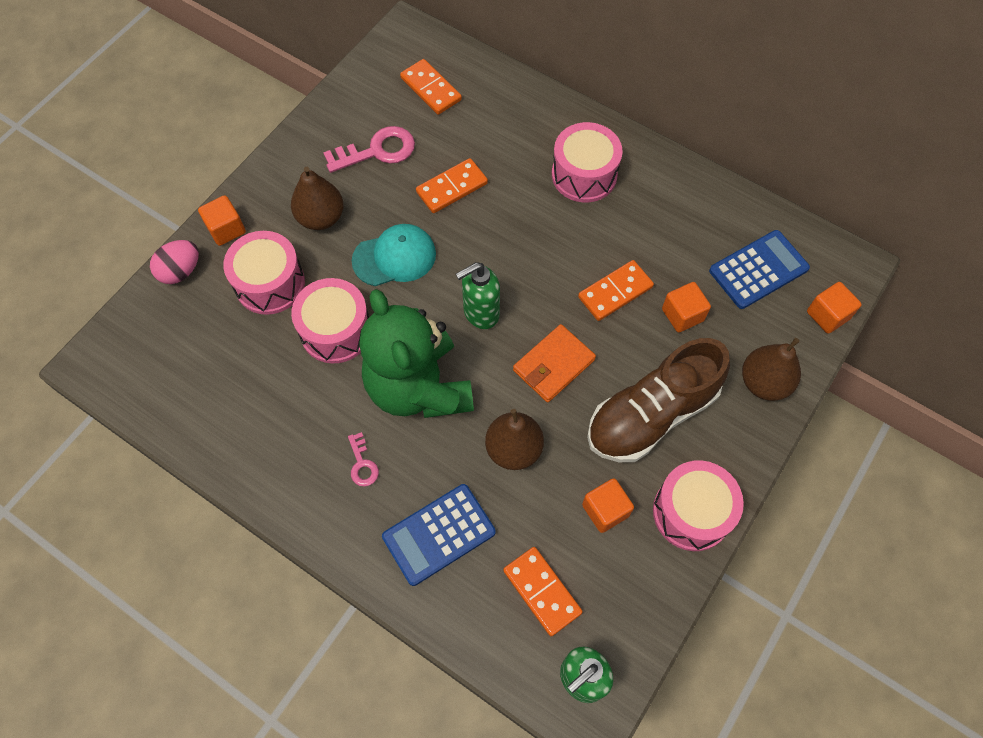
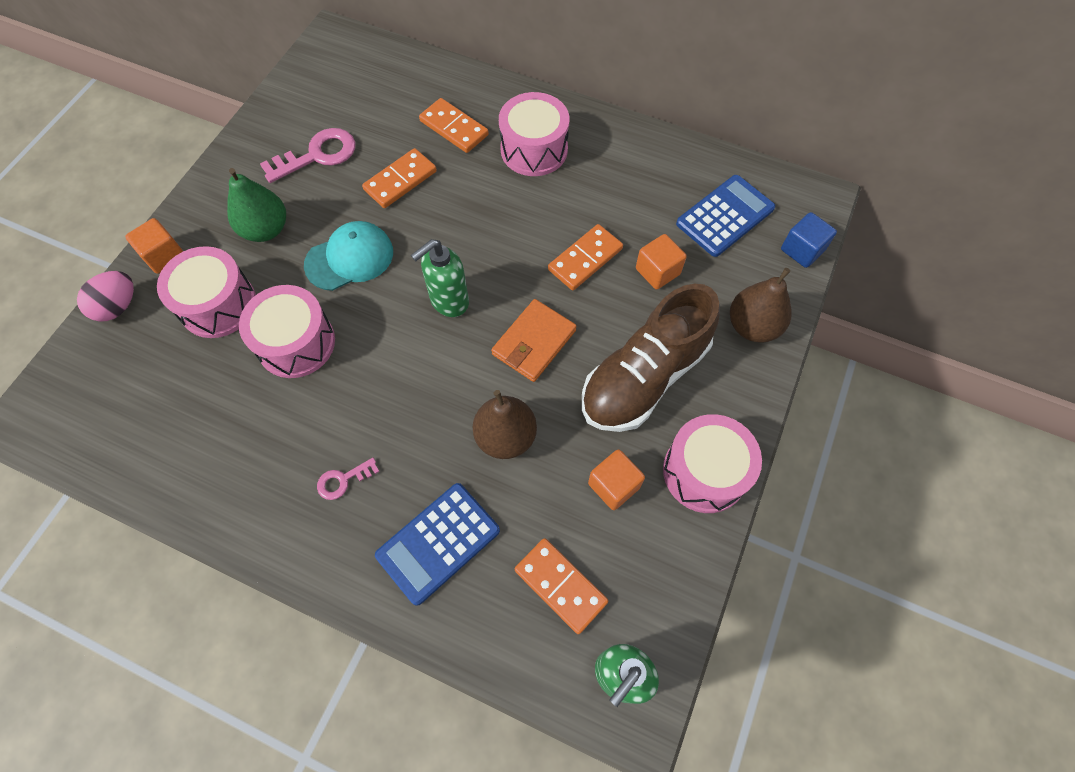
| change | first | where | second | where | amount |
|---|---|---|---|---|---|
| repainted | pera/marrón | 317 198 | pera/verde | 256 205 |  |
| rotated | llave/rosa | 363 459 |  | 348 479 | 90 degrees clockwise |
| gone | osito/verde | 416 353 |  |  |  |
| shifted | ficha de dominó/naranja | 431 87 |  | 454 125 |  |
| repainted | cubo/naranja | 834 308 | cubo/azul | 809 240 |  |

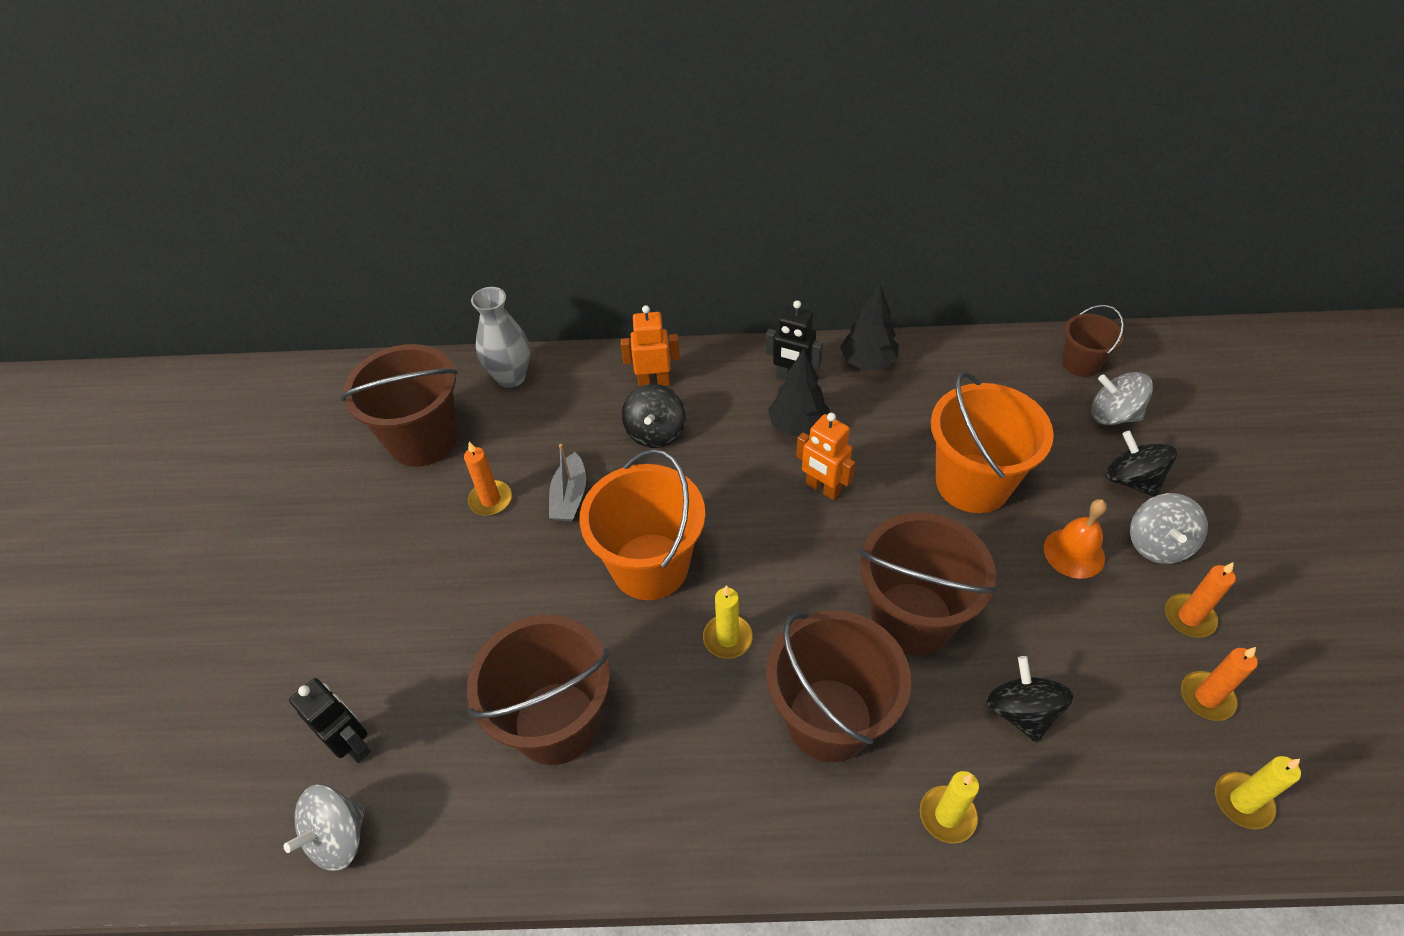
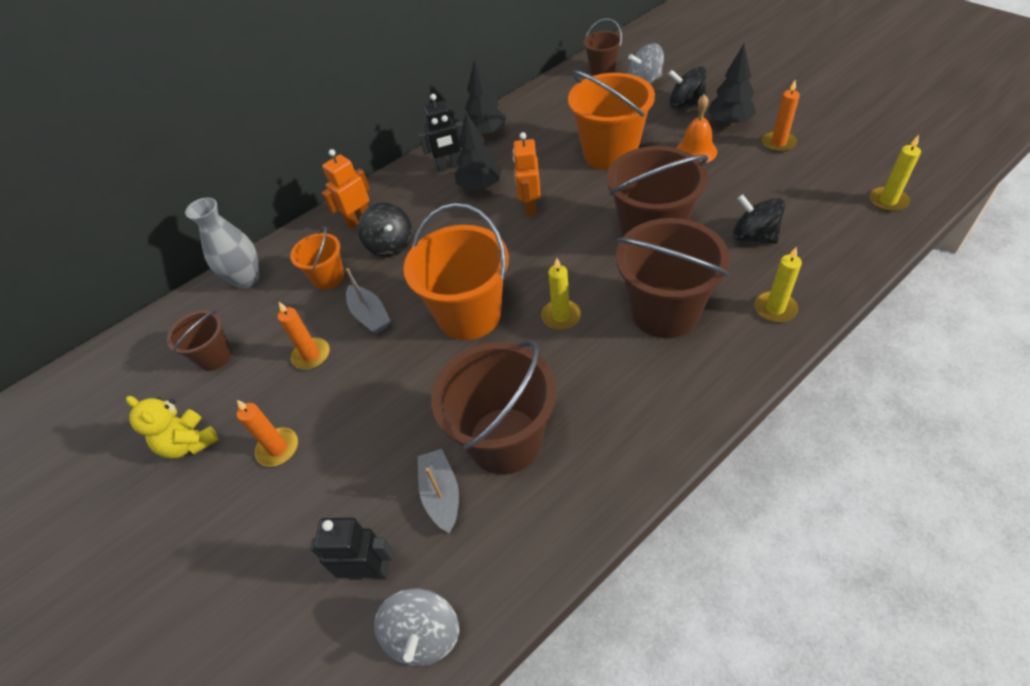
| change | first | where | second | where | amount |
|---|---|---|---|---|---|
| scaled | balde/marrón | 399 405 |  | 199 340 | x0.54 |
| rotated | robot/naranja | 825 456 |  | 527 174 | 90 degrees clockwise |
| swapped | peonza/gris | 1169 528 | árbol/negro | 731 85 |  |
| shifted | vela/naranja | 1219 684 |  | 267 433 |  |
| new |  |  | osito/amarillo | 172 427 |  |
| new |  |  | balde/naranja | 317 258 |  |
| new |  |  | barco/gris | 438 491 |  |

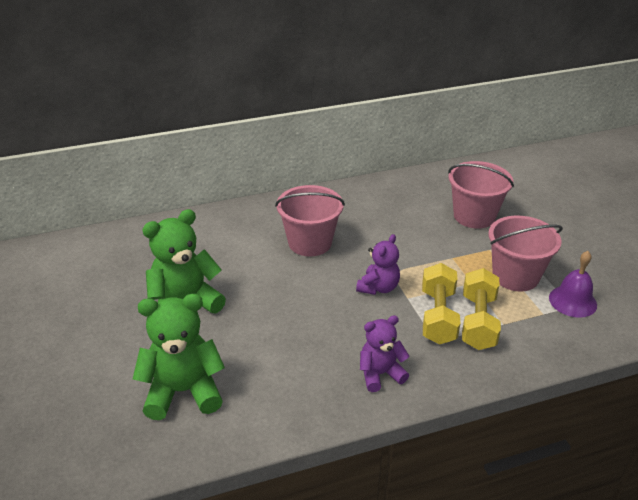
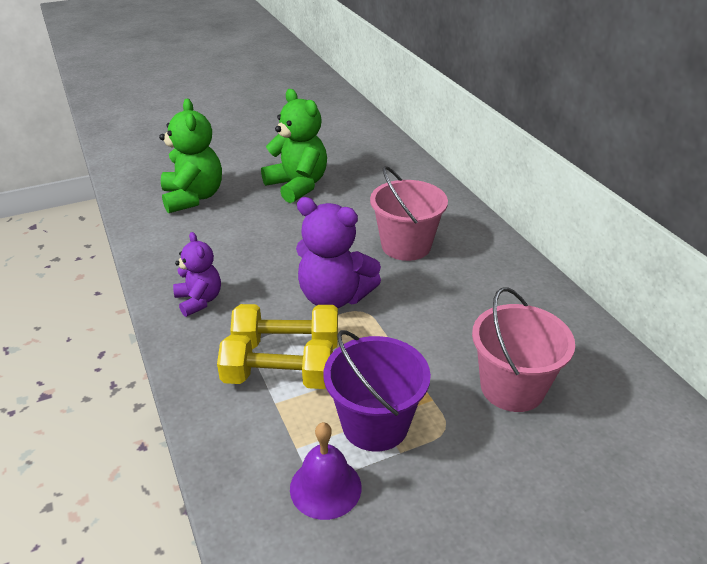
| change | first | where | second | where | amount |
|---|---|---|---|---|---|
| scaled | osito/morado | 378 264 |  | 338 252 | x1.63 |
| repainted | balde/rosa | 525 254 | balde/morado | 377 391 |  |

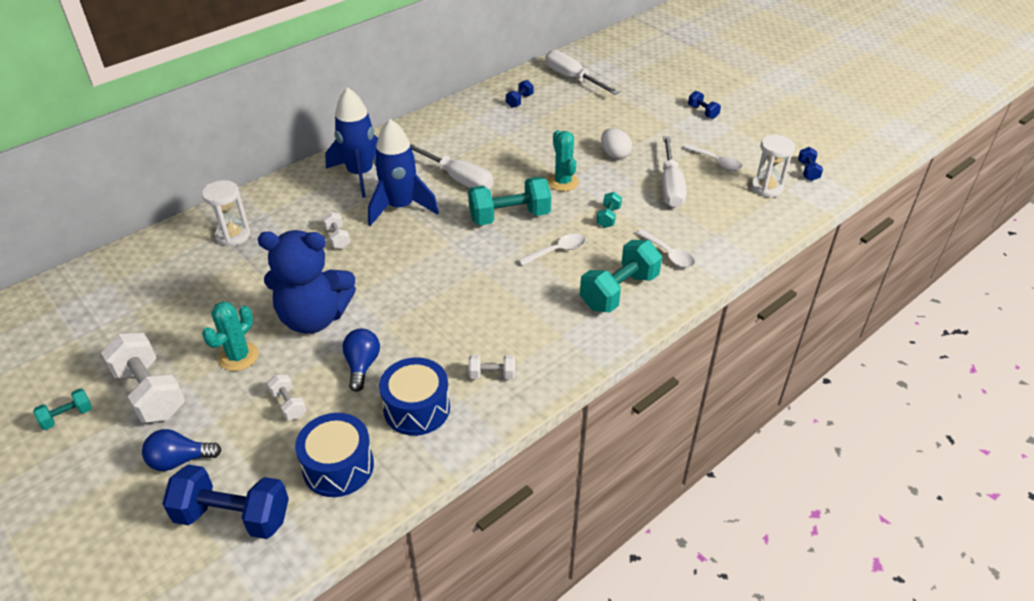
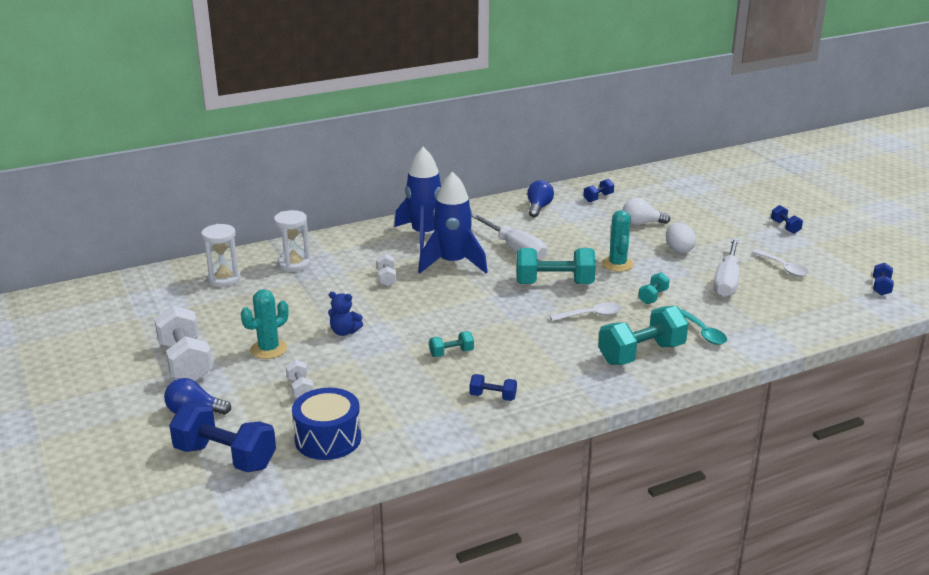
| change | first | where | second | where | amount |
|---|---|---|---|---|---|
| shifted | mancuerna/turquesa | 62 409 |  | 451 344 |  |
| scaled | osito/azul | 306 282 |  | 346 314 | x0.42 |
| shifted | bombilla/azul | 361 360 |  | 540 198 |  |
| gone | tambor/azul | 414 396 |  |  |  |
| repainted | mancuerna/blanco | 492 367 | mancuerna/azul | 493 387 |  |
| gone | destornillador/blanco | 582 72 |  |  |  |
| repainted | cuchara/blanco | 665 248 | cuchara/turquesa | 703 327 |  |
| shifted | reloj de arena/blanco | 773 166 |  | 221 255 |  |
| new |  |  | bombilla/blanco | 646 211 |  |

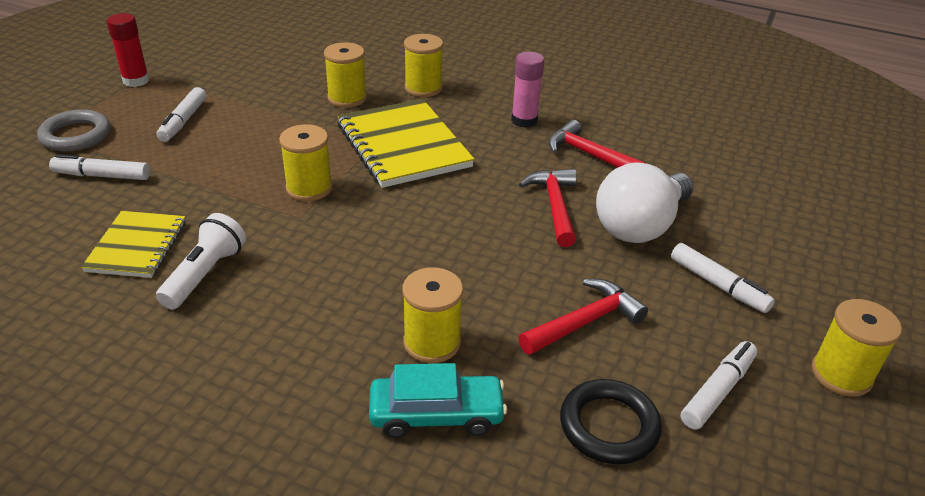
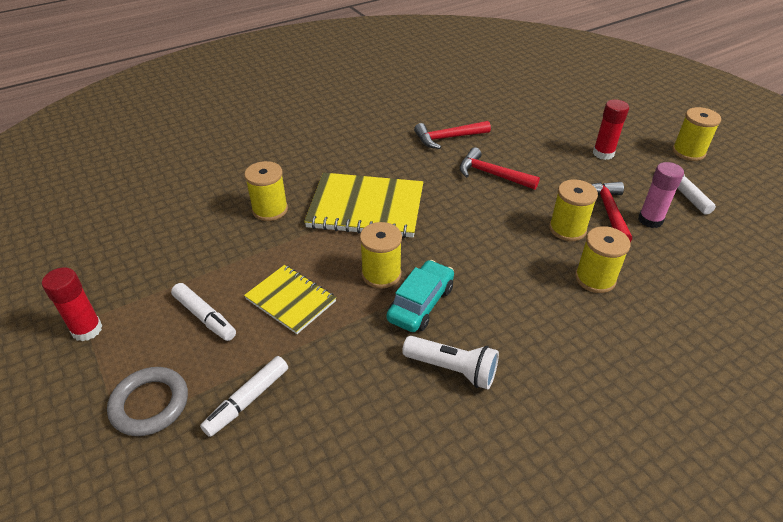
| change | first | where | second | where | amount |
|---|---|---|---|---|---|
| shifted | cuaderno/amarillo | 133 244 |  | 290 299 |  |
| rotated | lámpara de mano/blanco | 201 261 |  | 450 362 | 150 degrees clockwise |
| shifted | coche/turquesa | 438 400 |  | 420 296 |  |
| shifted | carrete/amarillo | 423 65 |  | 573 210 |  |
| shifted | barra de pegamento/rosa | 528 90 |  | 661 195 |  |
| gone | anillo/negro | 611 421 |  |  |  |
| gone | bombilla/blanco | 644 202 |  |  |  |
| swapped | rotulador/blanco | 723 278 | barra de pegamento/rojo | 611 130 |  |

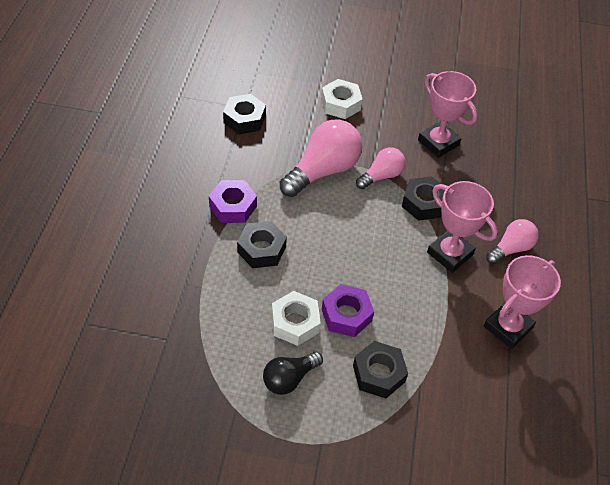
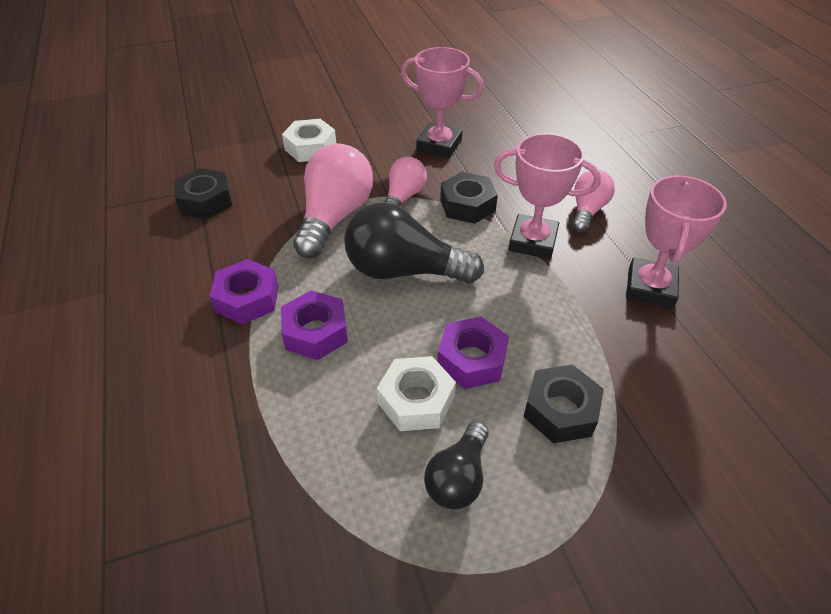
| change | first | where | second | where | amount |
|---|---|---|---|---|---|
| repainted | tuerca/negro | 262 244 | tuerca/morado | 314 325 |  |
| new |  |  | bombilla/negro | 414 243 |  |

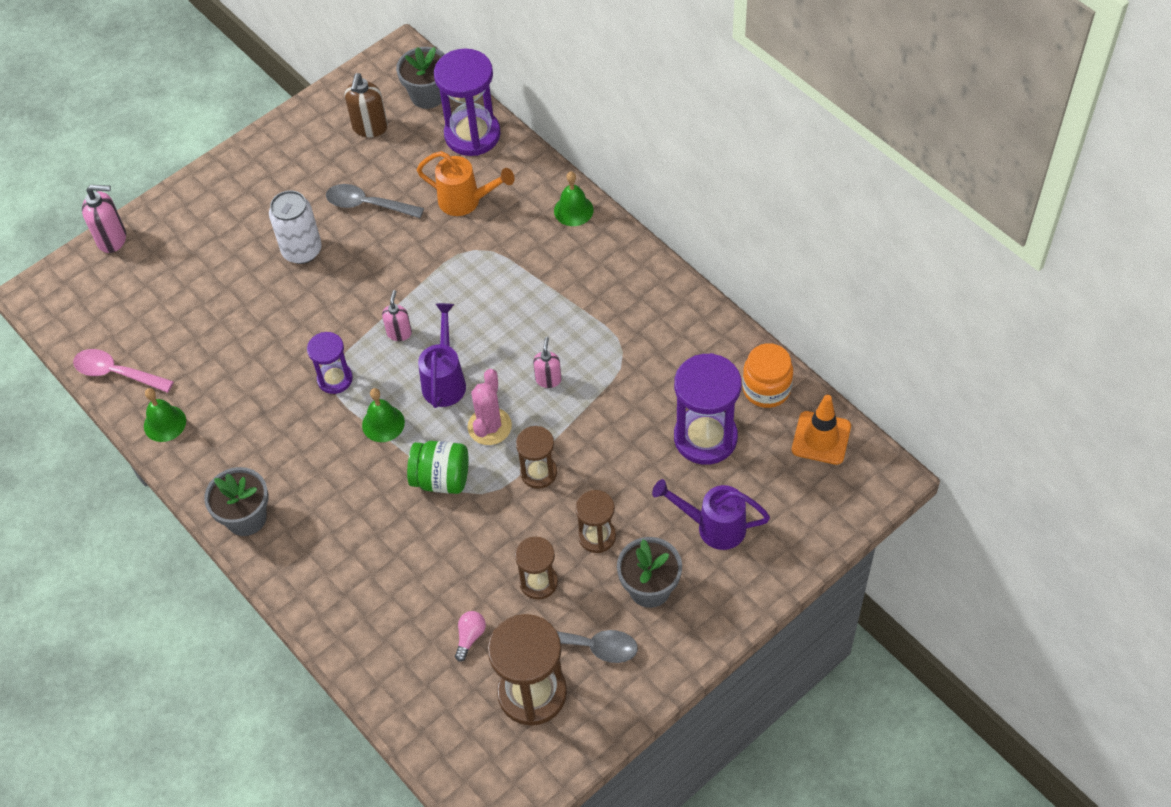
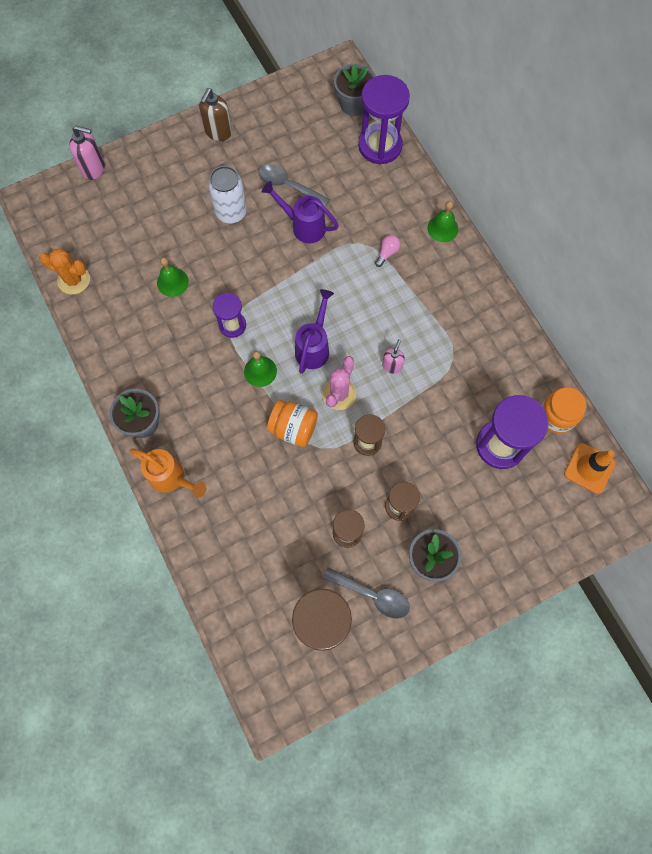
| change | first | where | second | where | amount |
|---|---|---|---|---|---|
| swapped | cuchara/rosa | 123 371 | cactus/naranja | 64 272 |  |
| shifted | campana/verde | 165 415 |  | 173 277 |  |
| shifted | dispensador de jabón/marrón | 366 105 |  | 215 114 |  |
| gone | dispensador de jabón/rosa | 397 315 |  |  |  |
| repainted | tarro/verde | 438 467 | tarro/naranja | 292 423 |  |
| shifted | regadera/naranja | 466 183 |  | 168 473 |  |
| shifted | bombilla/rosa | 470 636 |  | 388 251 |  |
| shifted | regadera/morado | 711 514 |  | 300 212 |  |

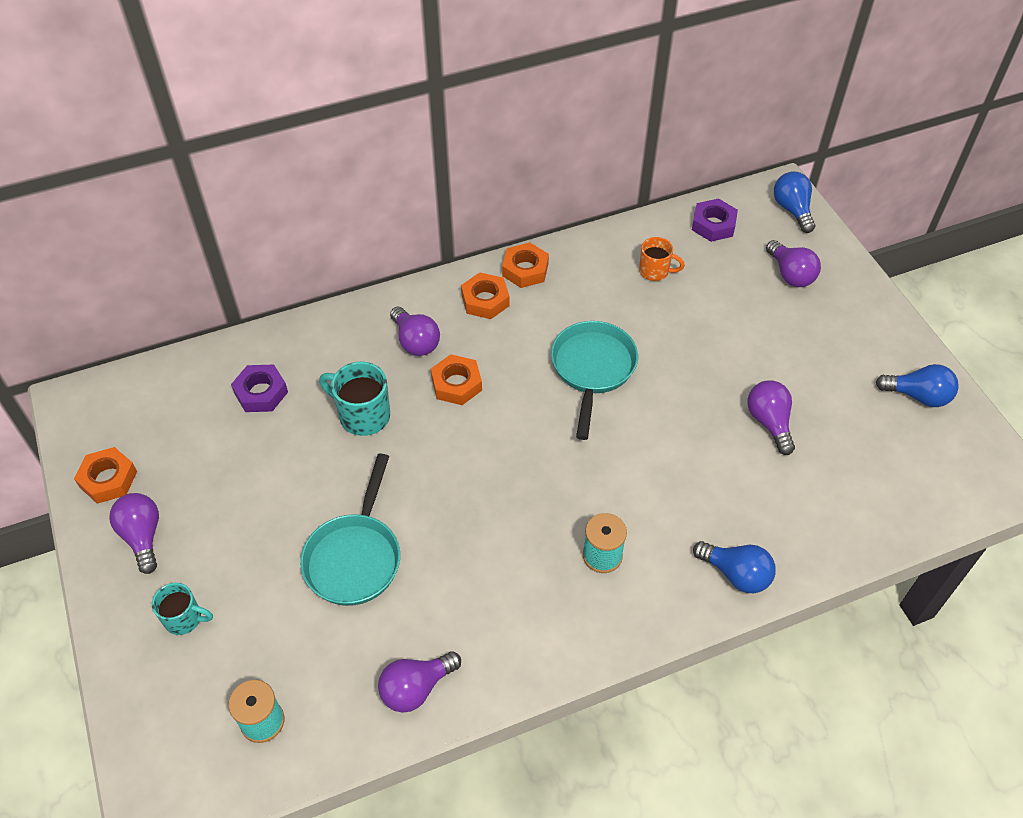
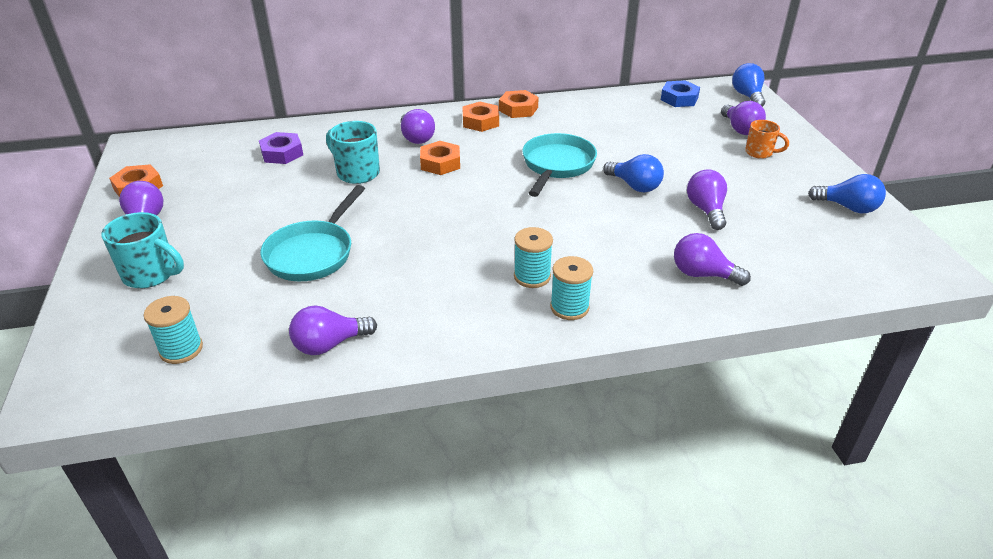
| change | first | where | second | where | amount |
|---|---|---|---|---|---|
| scaled | taza/turquesa | 182 609 |  | 142 250 | x1.54 |
| shifted | taza/naranja | 662 259 |  | 767 139 |  |
| repainted | tuerca/morado | 715 220 | tuerca/azul | 680 93 |  |
| shifted | bombilla/azul | 734 567 |  | 633 173 |  |
| new |  |  | carrete/turquesa | 571 288 |  |
| new |  |  | bombilla/morado | 712 259 |  |

